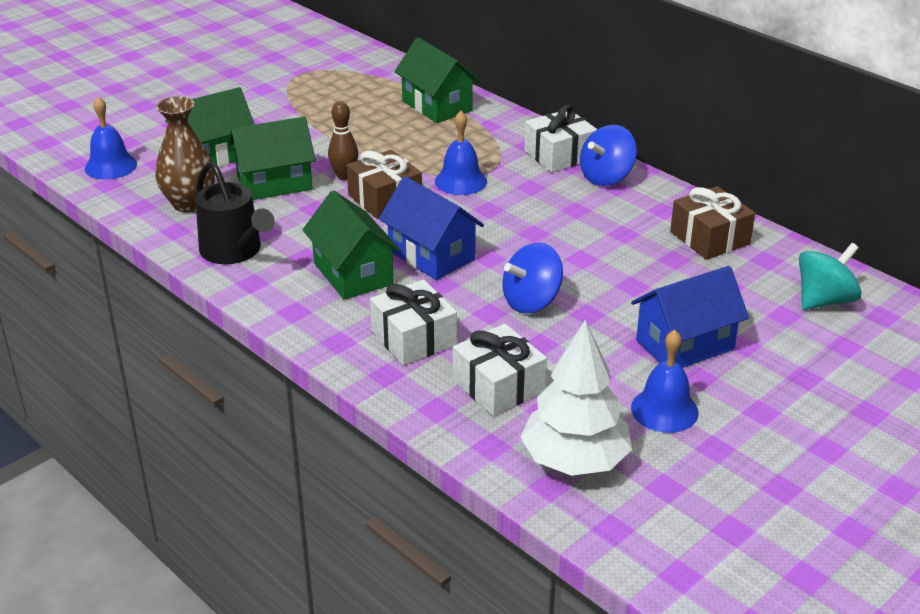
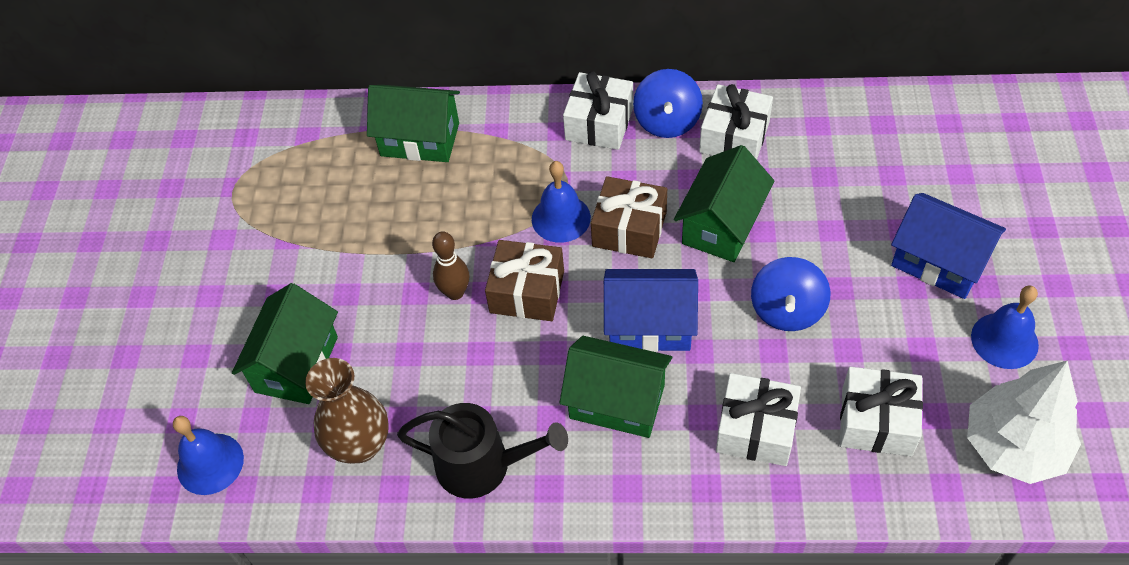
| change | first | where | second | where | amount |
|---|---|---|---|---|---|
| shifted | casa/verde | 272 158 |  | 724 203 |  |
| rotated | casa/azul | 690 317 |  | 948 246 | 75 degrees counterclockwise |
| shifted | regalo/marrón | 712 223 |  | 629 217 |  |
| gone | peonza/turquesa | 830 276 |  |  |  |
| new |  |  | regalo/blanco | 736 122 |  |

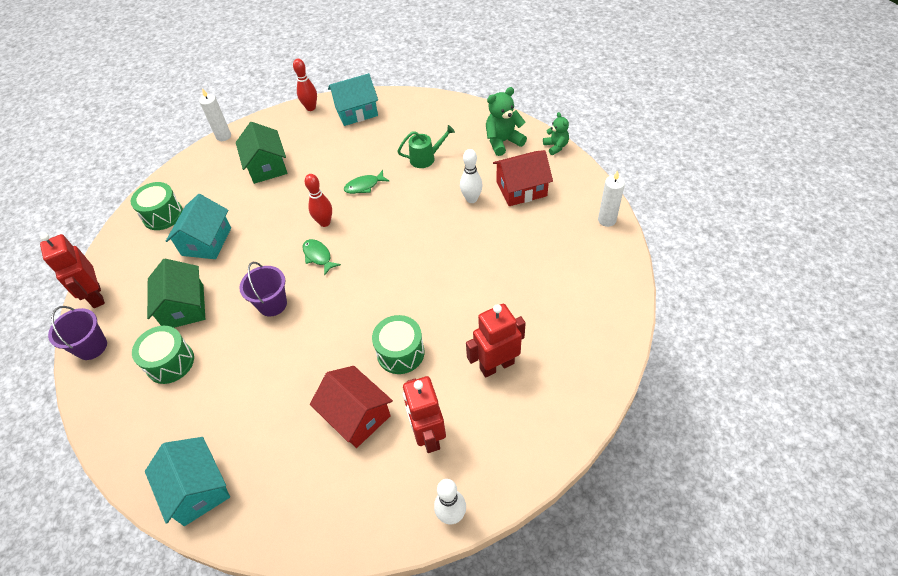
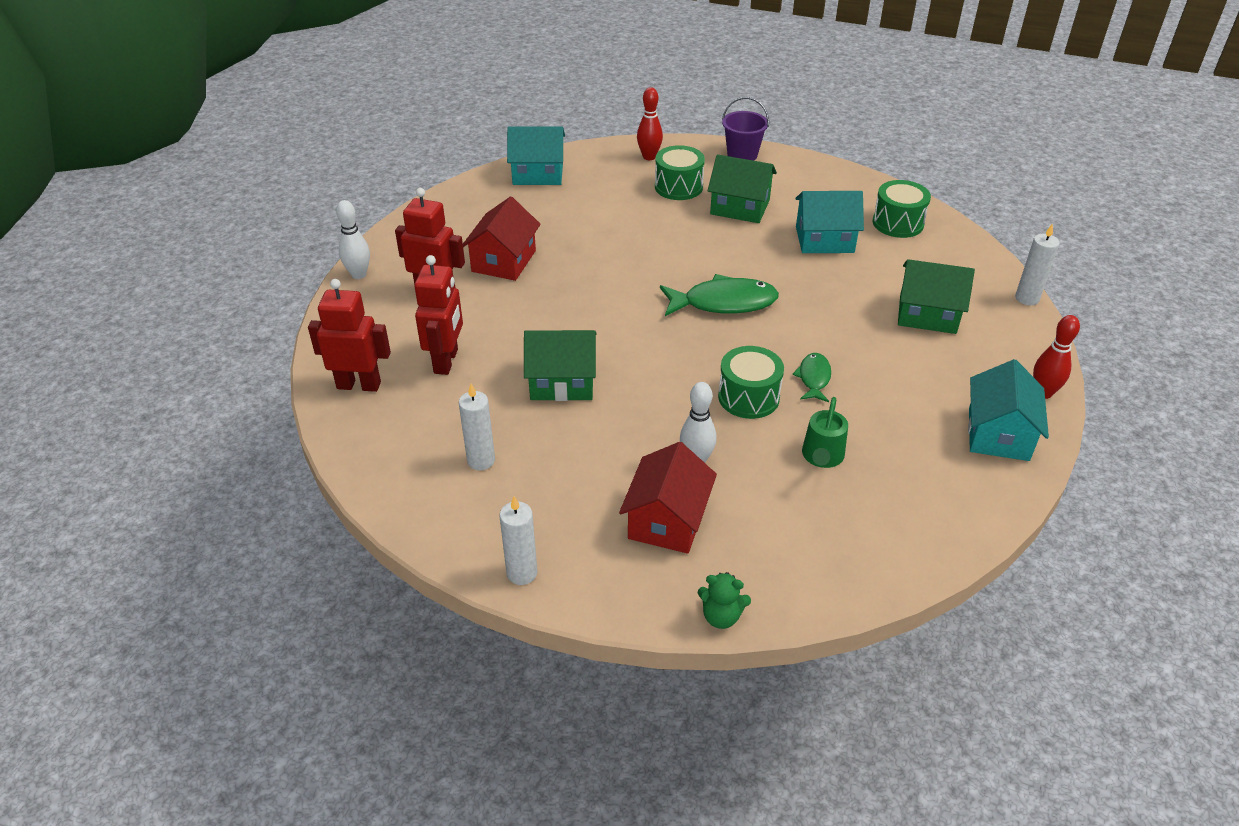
| change | first | where | second | where | amount |
|---|---|---|---|---|---|
| shifted | robot/rojo | 72 270 |  | 349 335 |  |
| rotated | casa/turquesa | 198 226 |  | 829 222 | 45 degrees counterclockwise |
| gone | balde/morado | 263 289 |  |  |  |
| scaled | pez/verde | 322 257 |  | 719 295 | x1.82 |
| shifted | bolo/rojo | 318 200 |  | 650 123 |  |
| rotated | casa/rojo | 351 407 |  | 502 238 | 60 degrees counterclockwise |
| shifted | tambor/verde | 398 344 |  | 751 382 |  |
| gone | osito/verde | 506 121 |  |  |  |
| new |  |  | vela/blanco | 477 427 |  |
| new |  |  | casa/verde | 560 365 |  |

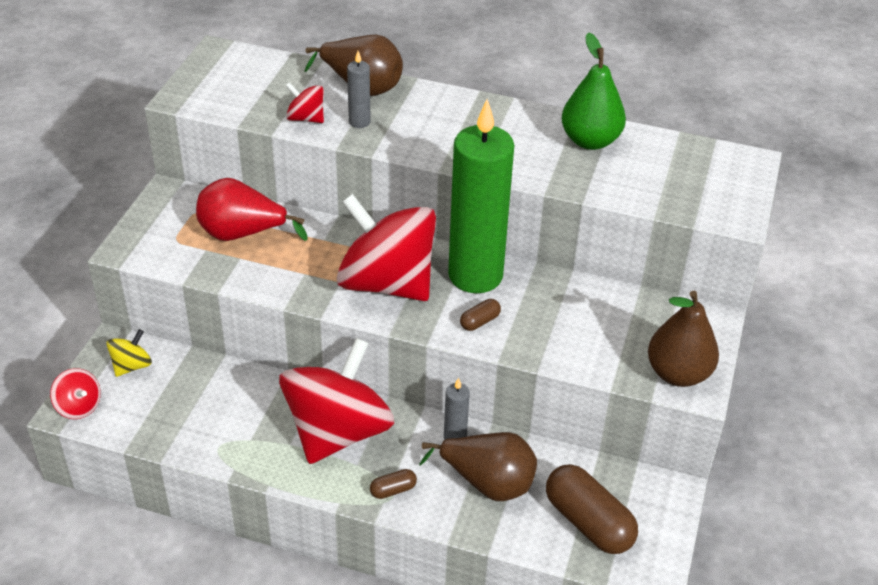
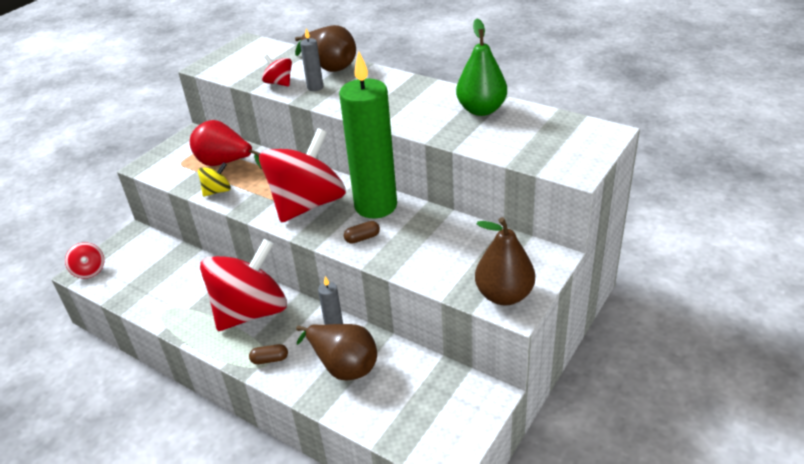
| change | first | where | second | where | amount |
|---|---|---|---|---|---|
| shifted | peonza/amarillo | 129 353 |  | 214 179 |  |
| rotated | peonza/rojo | 386 247 |  | 302 175 | 75 degrees clockwise |
| gone | cápsula/marrón | 592 509 |  |  |  |

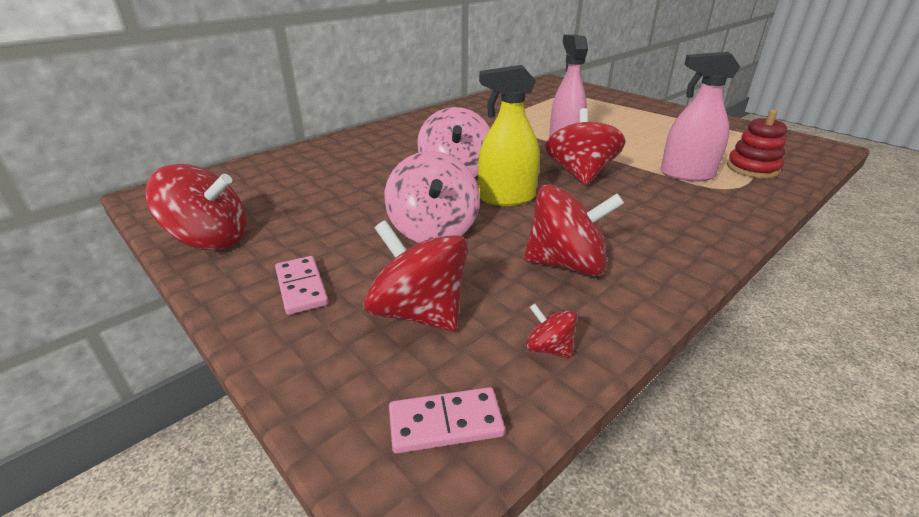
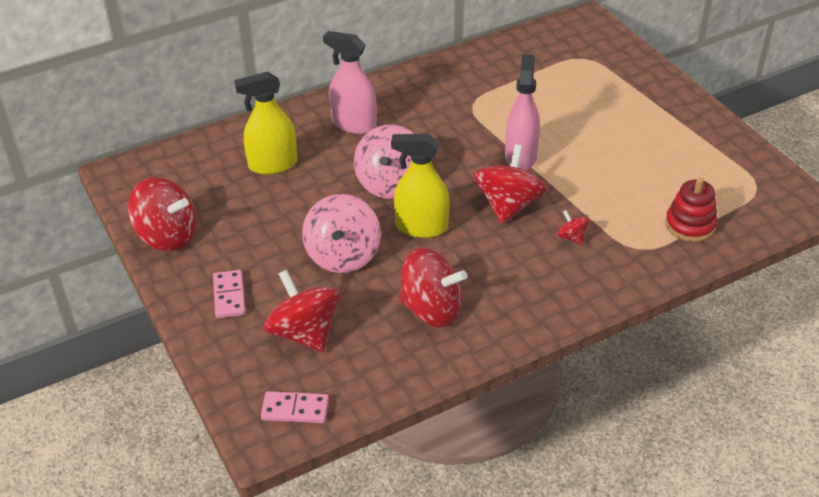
| change | first | where | second | where | amount |
|---|---|---|---|---|---|
| shifted | peonza/rojo | 551 331 |  | 573 227 |  |
| shifted | pulverizador/rosa | 700 117 |  | 350 82 |  |
| new |  |  | pulverizador/amarillo | 265 123 |  |

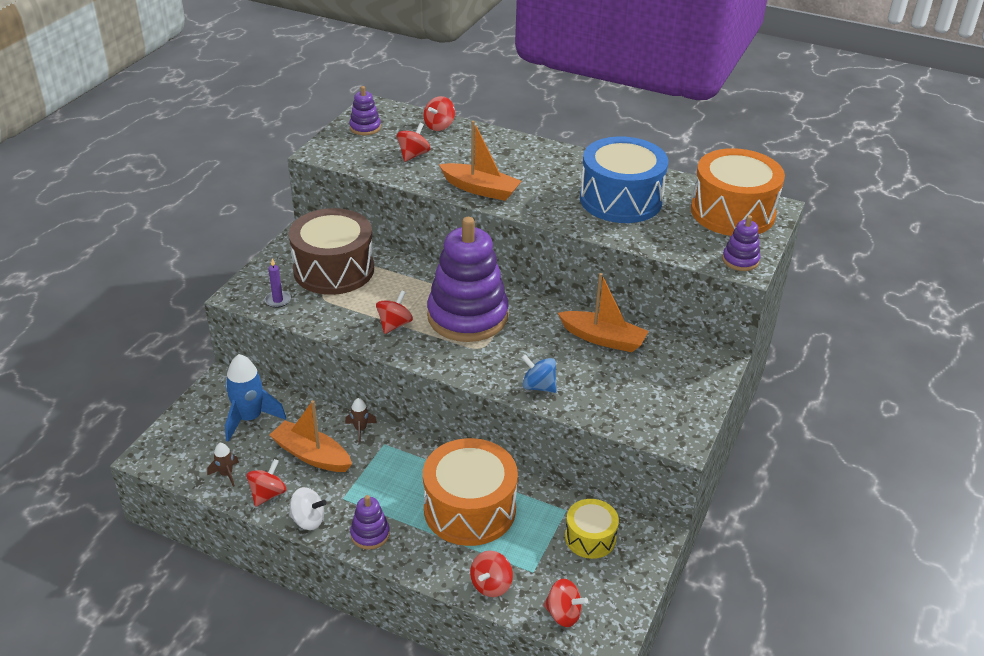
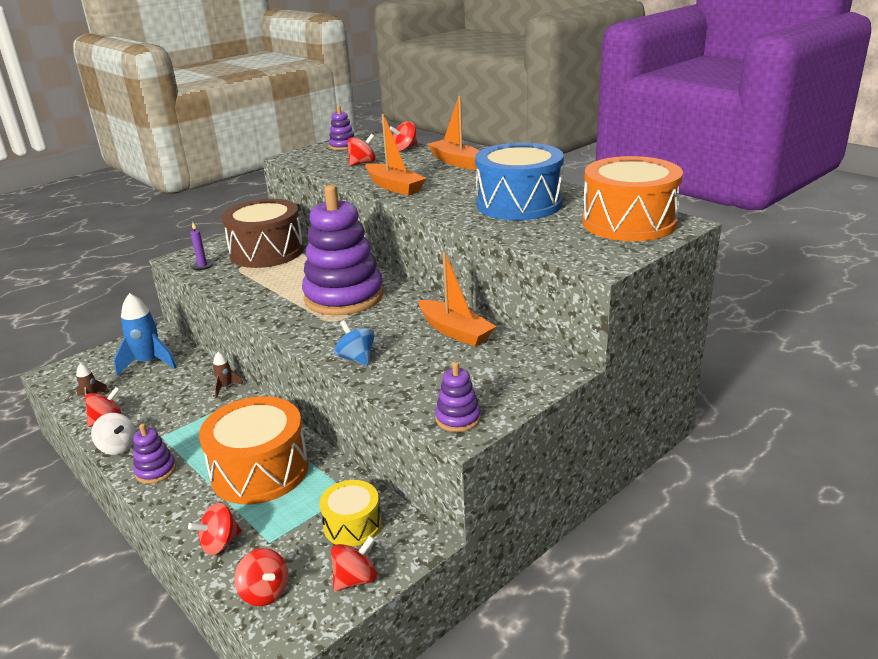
| change | first | where | second | where | amount |
|---|---|---|---|---|---|
| shifted | barco/naranja | 311 436 |  | 453 133 |  |
| shifted | peonza/rojo | 394 312 |  | 354 563 |  |
| shifted | juguete apilable/morado | 741 243 |  | 458 397 |  |

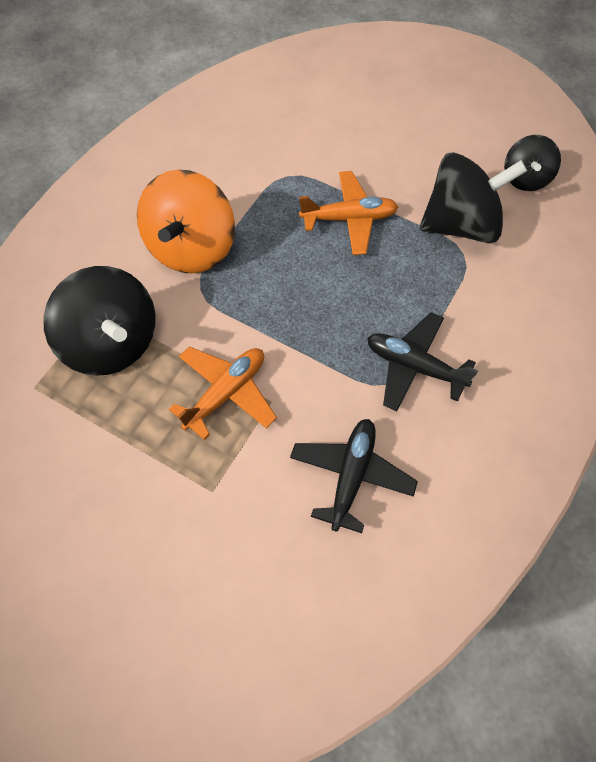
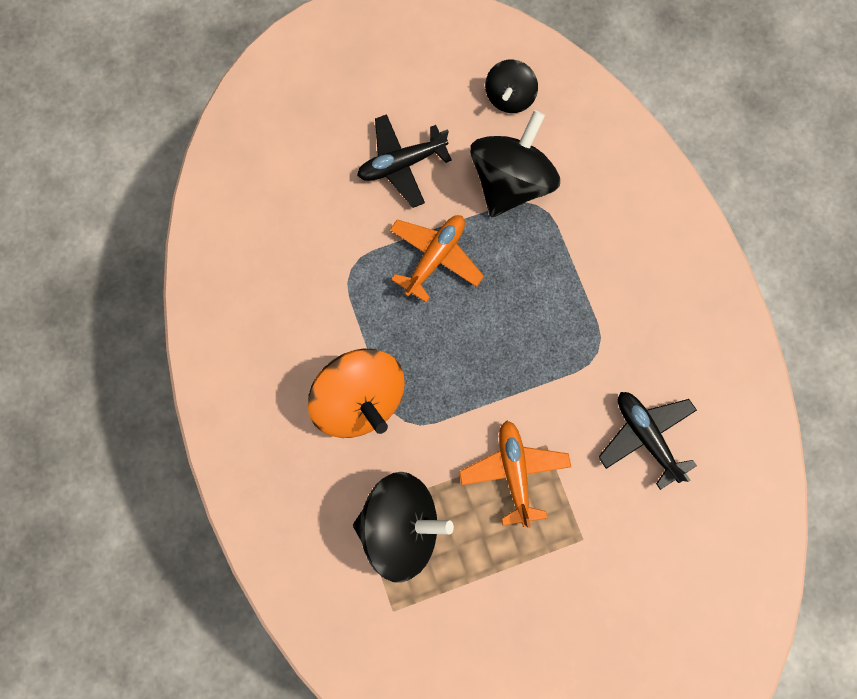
| change | first | where | second | where | amount |
|---|---|---|---|---|---|
| shifted | avión/negro | 422 361 |  | 404 161 |  |
| rotated | peonza/negro | 532 163 |  | 511 86 | 60 degrees clockwise |

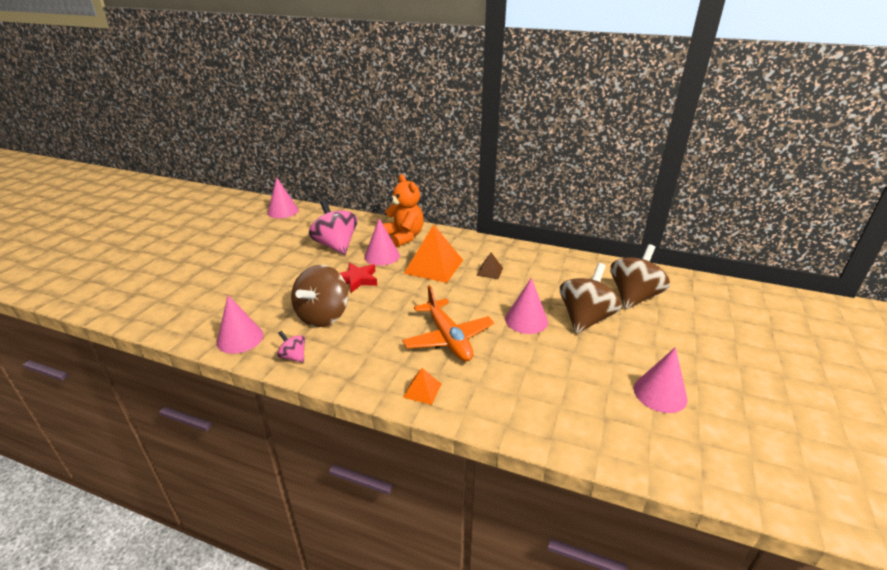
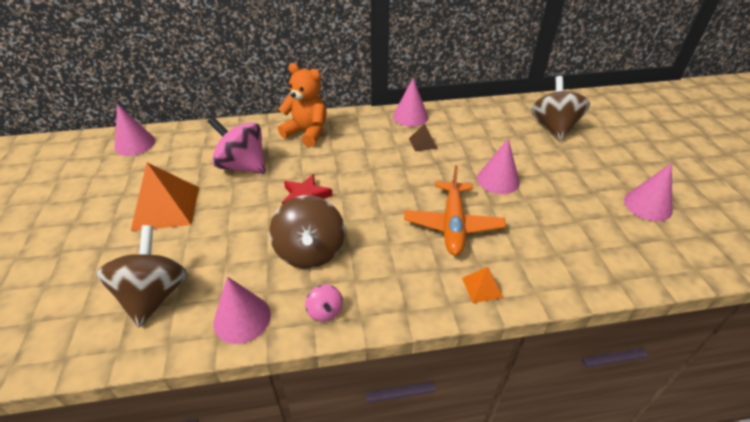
| change | first | where | second | where | amount |
|---|---|---|---|---|---|
| rotated | peonza/rosa | 291 347 |  | 324 303 | 120 degrees counterclockwise |
| shifted | cono/rosa | 382 241 |  | 410 102 |  |
| rotated | avión/naranja | 448 323 |  | 455 210 | 60 degrees clockwise |
| shifted | pirámide/naranja | 433 253 |  | 165 196 |  |
| shifted | peonza/marrón | 591 298 |  | 142 276 |  |

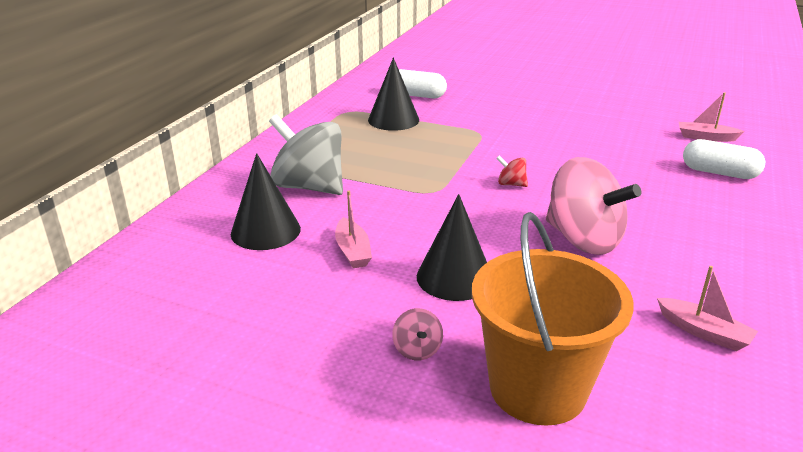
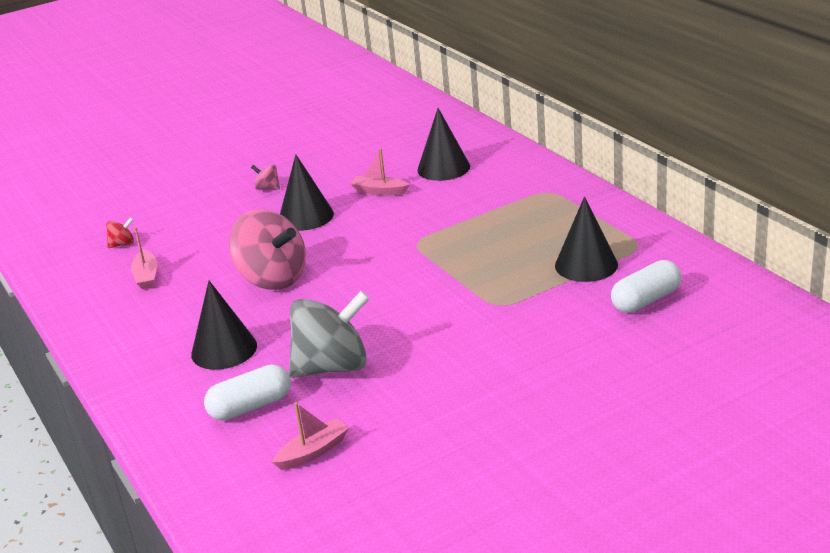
| change | first | where | second | where | amount |
|---|---|---|---|---|---|
| shifted | peonza/gris | 306 154 |  | 329 334 |  |
| gone | balde/naranja | 553 319 |  |  |  |
| shifted | peonza/rojo | 512 171 |  | 120 232 |  |
| rotated | peonza/rosa | 593 206 |  | 267 249 | 135 degrees counterclockwise |
| rotated | barco/rosa | 707 308 |  | 144 258 | 90 degrees counterclockwise |
| new |  |  | cono/negro | 224 325 |  |

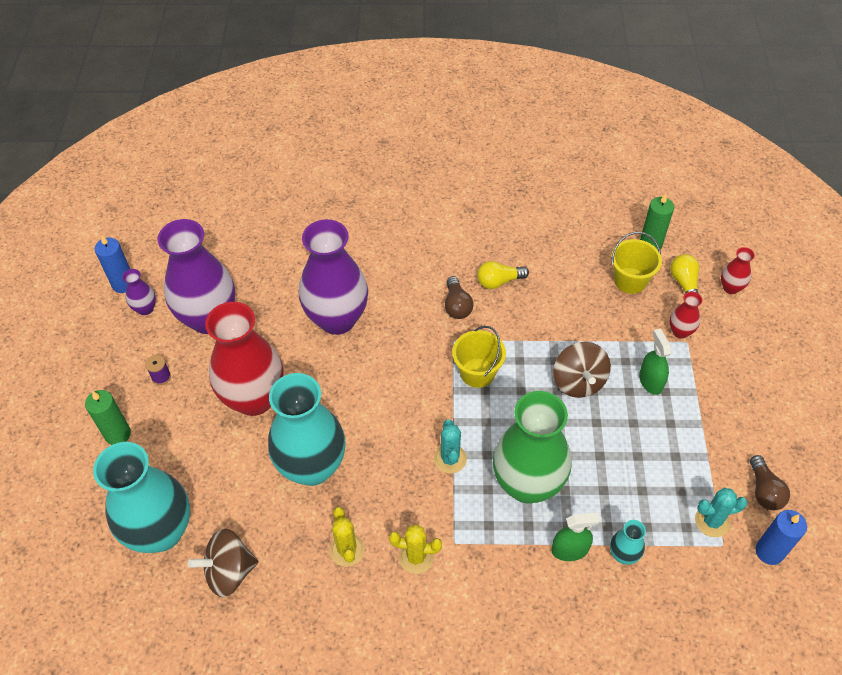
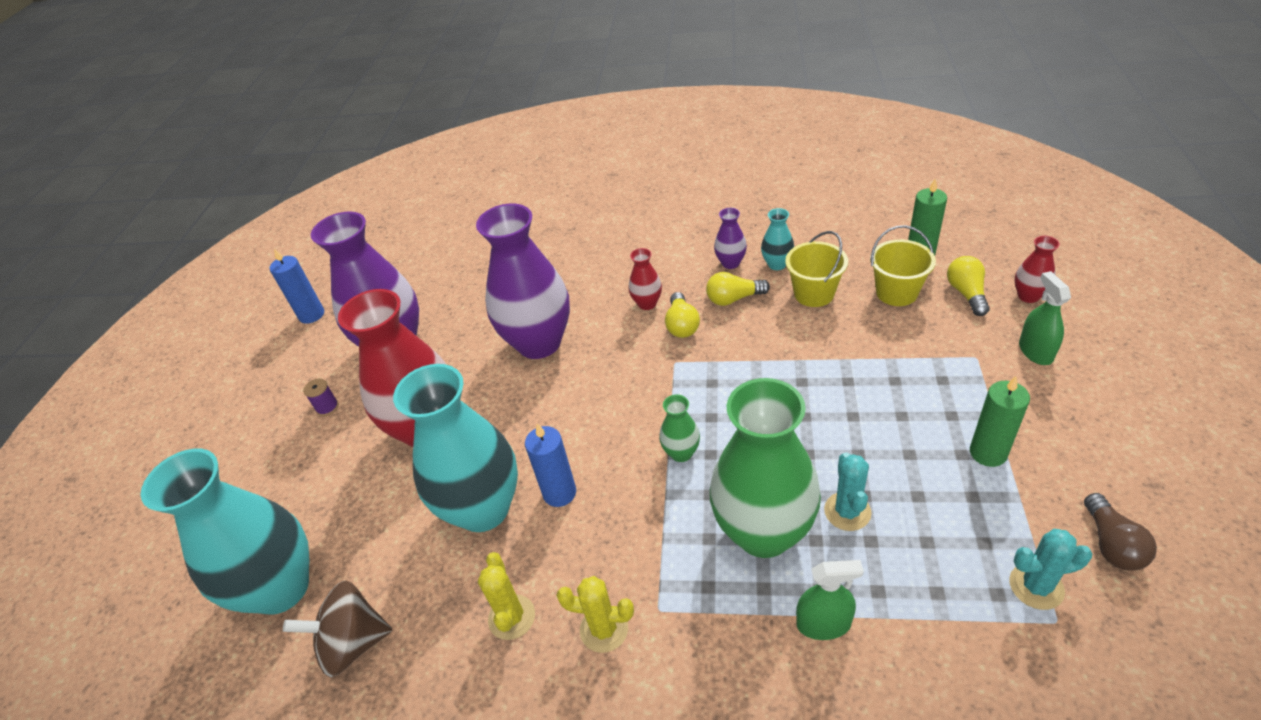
| change | first | where | second | where | amount |
|---|---|---|---|---|---|
| shifted | vela/verde | 108 417 |  | 1000 421 |  |
| shifted | florero/morado | 139 292 |  | 730 238 |  |
| shifted | cactus/turquesa | 450 446 |  | 848 492 |  |
| repainted | bombilla/marrón | 459 297 | bombilla/amarillo | 682 315 |  |
| shifted | balde/amarillo | 479 357 |  | 816 269 |  |
| gone | peonza/marrón | 582 370 |  |  |  |
| shifted | florero/turquesa | 628 542 |  | 777 239 |  |
| shifted | pulverizador/verde | 655 362 |  | 1045 318 |  |
| shifted | florero/rojo | 686 315 |  | 645 279 |  |
| shifted | vela/azul | 781 537 |  | 550 465 |  |
| new |  |  | florero/verde | 679 428 |  |

